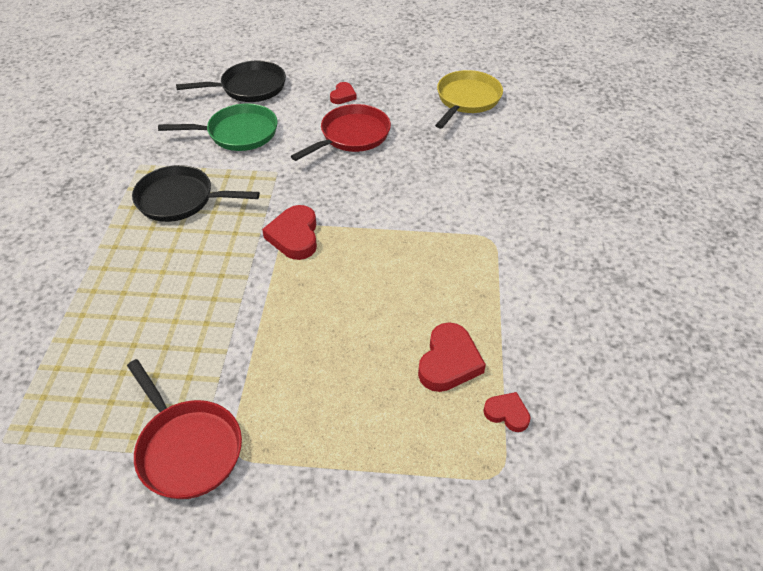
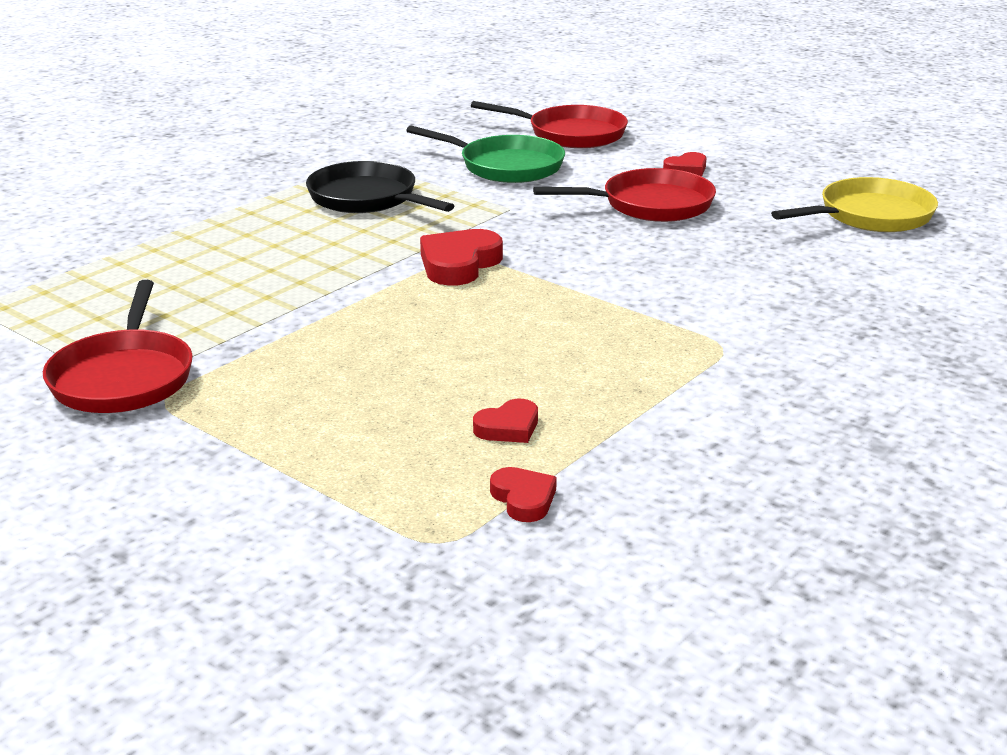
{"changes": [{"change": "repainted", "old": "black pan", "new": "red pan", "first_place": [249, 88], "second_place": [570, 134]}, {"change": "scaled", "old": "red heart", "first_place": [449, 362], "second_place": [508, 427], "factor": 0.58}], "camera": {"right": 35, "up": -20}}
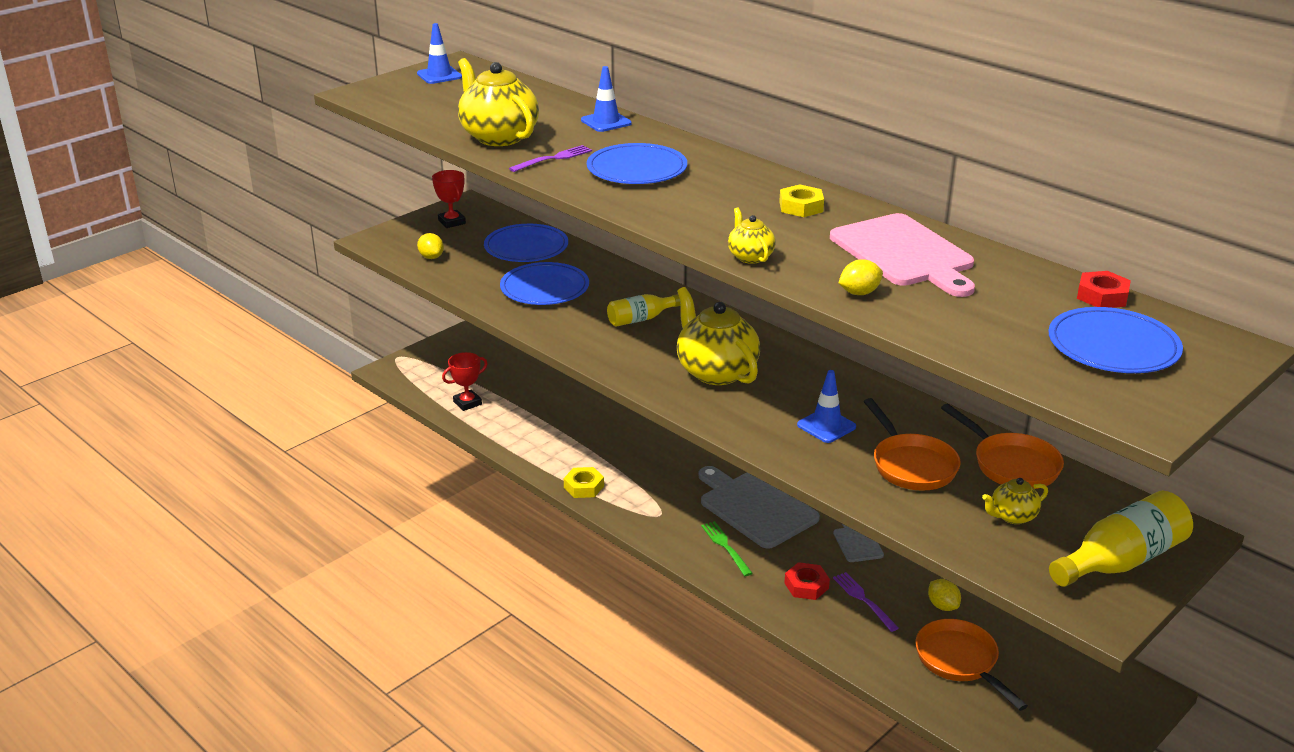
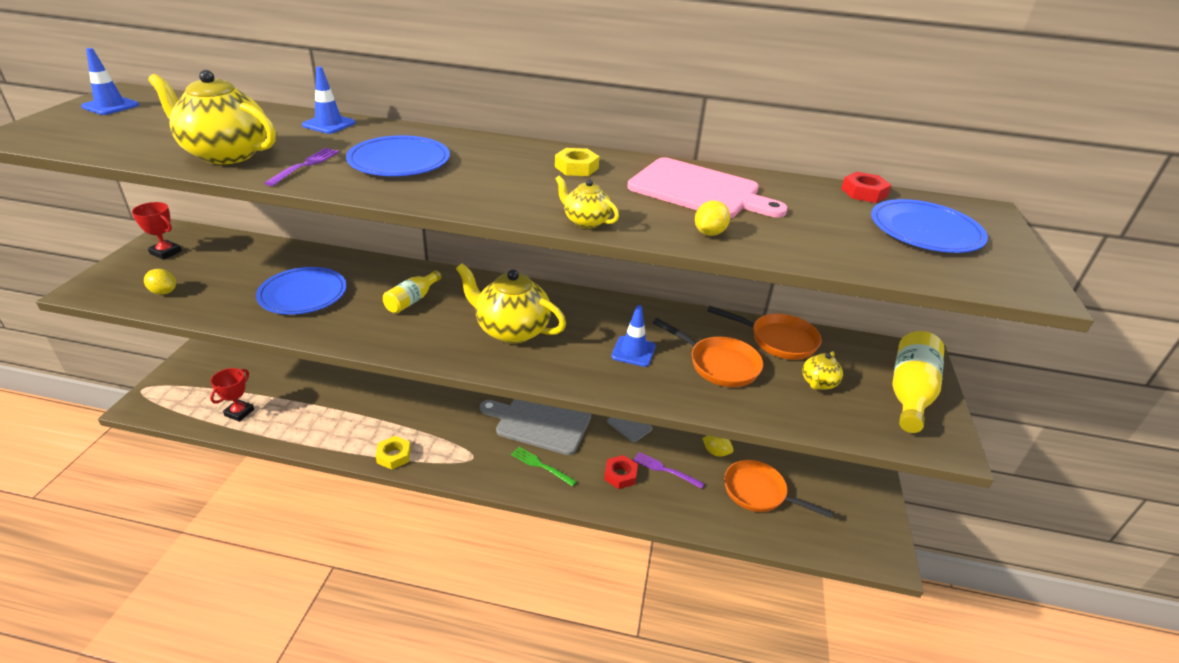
{"changes": [{"change": "gone", "old": "blue plate", "first_place": [526, 247]}], "camera": {"right": -35, "up": 5}}
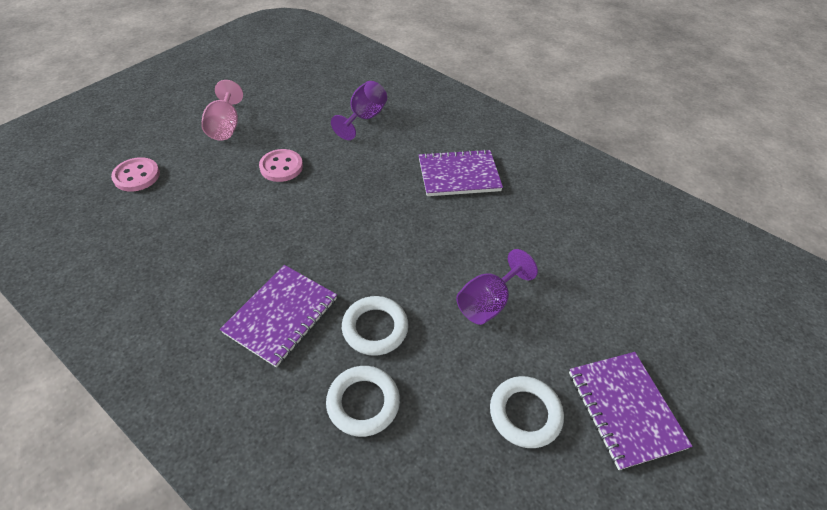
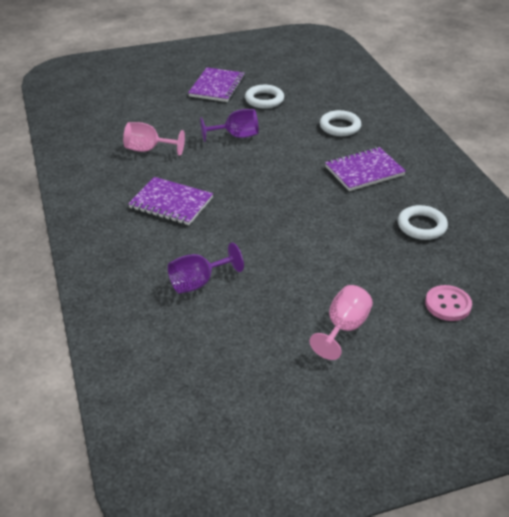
{"changes": [{"change": "gone", "old": "pink button", "first_place": [281, 167]}, {"change": "shifted", "old": "white ring", "first_place": [375, 328], "second_place": [421, 226]}, {"change": "new", "new": "pink goblet", "second_place": [148, 149]}], "camera": {"right": -145, "up": -10}}
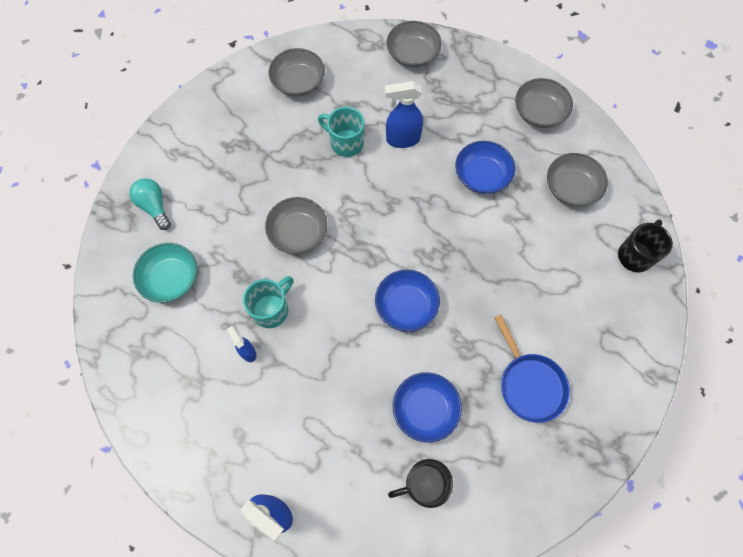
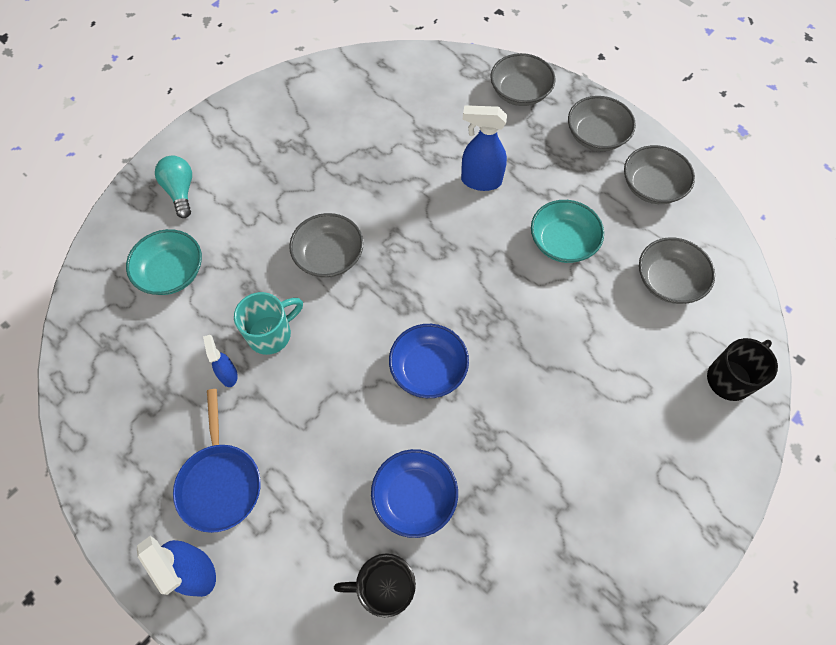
{"changes": [{"change": "shifted", "old": "grey bowl", "first_place": [298, 82], "second_place": [596, 136]}, {"change": "gone", "old": "turquoise mug", "first_place": [345, 143]}, {"change": "repainted", "old": "blue bowl", "new": "turquoise bowl", "first_place": [482, 176], "second_place": [562, 242]}, {"change": "shifted", "old": "blue pan", "first_place": [529, 384], "second_place": [220, 483]}], "camera": {"right": 15, "up": -5}}
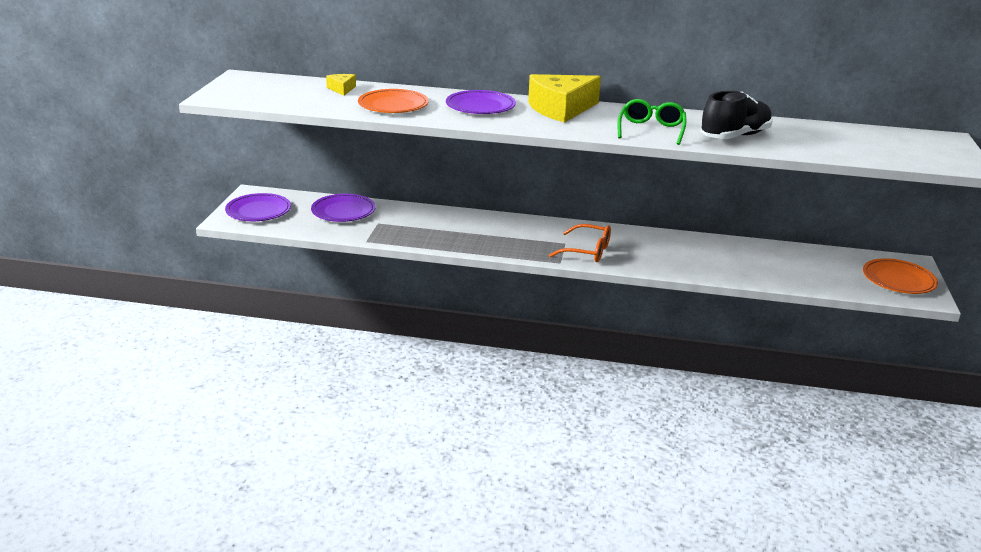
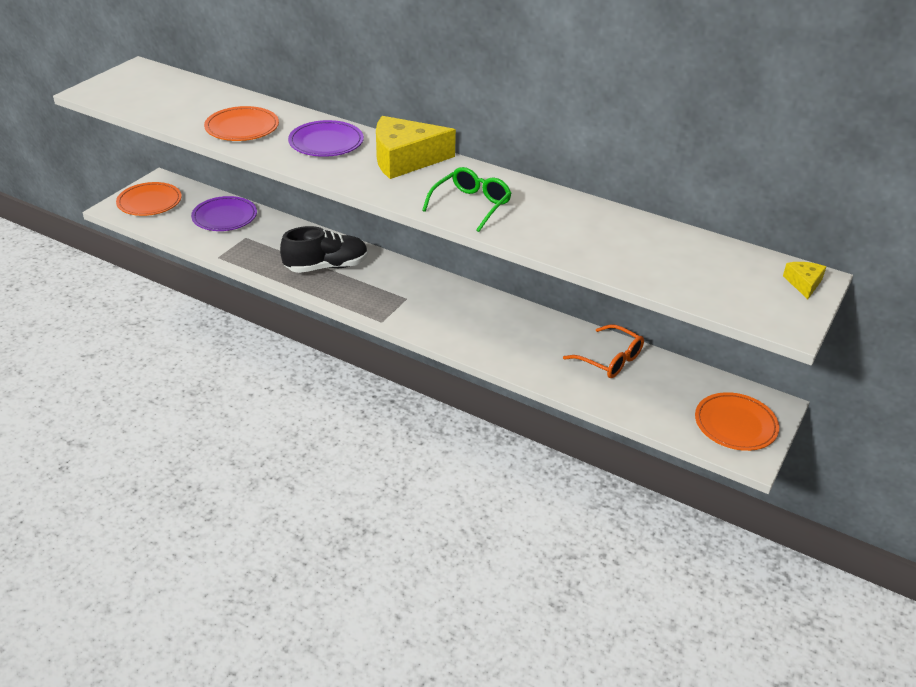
{"changes": [{"change": "shifted", "old": "yellow cheese", "first_place": [342, 89], "second_place": [803, 283]}, {"change": "shifted", "old": "black shoe", "first_place": [734, 136], "second_place": [326, 267]}, {"change": "repainted", "old": "purple plate", "new": "orange plate", "first_place": [258, 211], "second_place": [149, 202]}, {"change": "shifted", "old": "orange glasses", "first_place": [587, 251], "second_place": [610, 360]}], "camera": {"right": 20, "up": 10}}
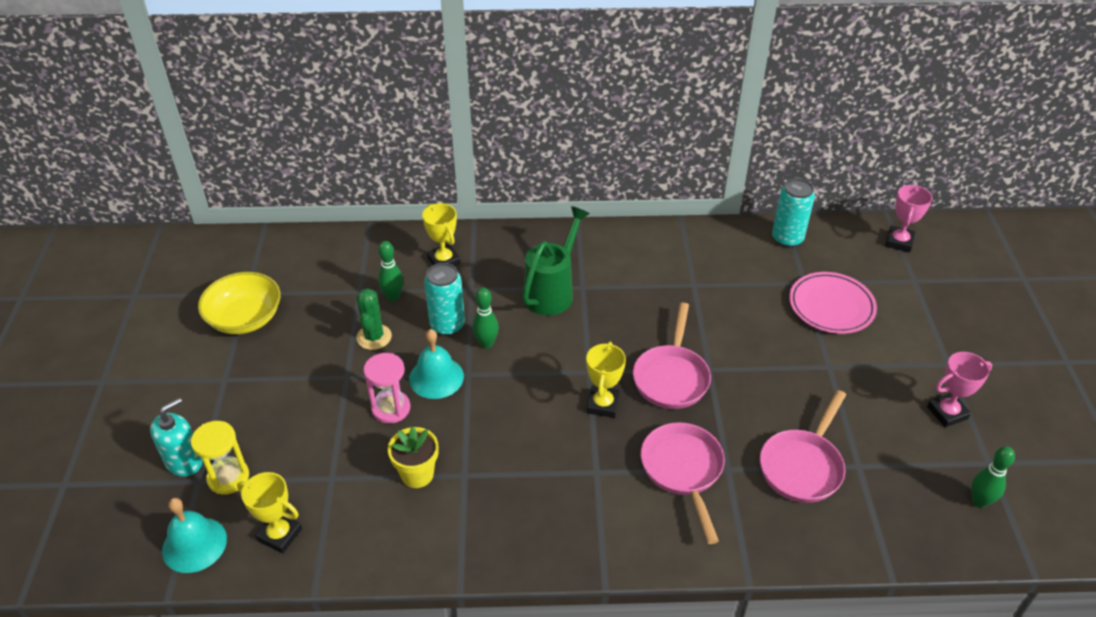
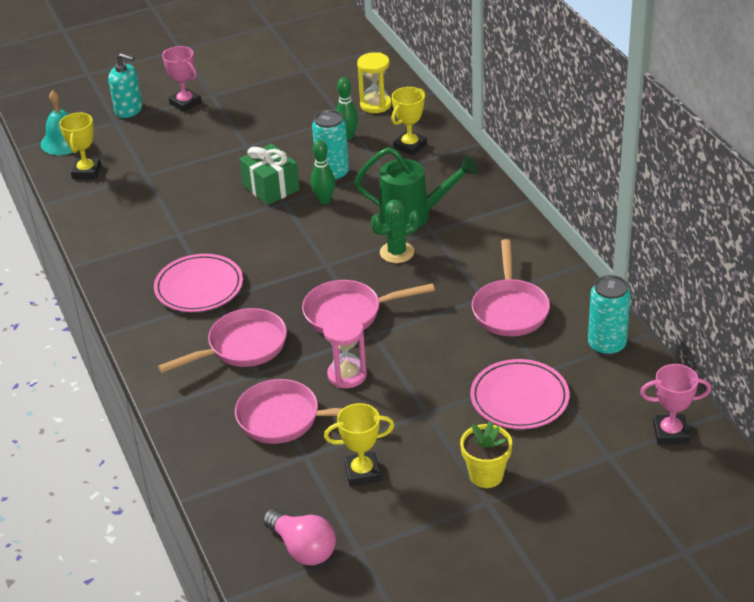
{"changes": [{"change": "gone", "old": "yellow bowl", "first_place": [245, 318]}, {"change": "shifted", "old": "green cactus", "first_place": [374, 337], "second_place": [397, 252]}, {"change": "swapped", "old": "turquoise bell", "new": "green gift", "first_place": [436, 377], "second_place": [271, 187]}, {"change": "shifted", "old": "yellow trophy", "first_place": [603, 404], "second_place": [362, 472]}, {"change": "shifted", "old": "pink trophy", "first_place": [947, 413], "second_place": [185, 103]}, {"change": "shifted", "old": "pink hourglass", "first_place": [391, 408], "second_place": [347, 375]}, {"change": "shifted", "old": "yellow hourglass", "first_place": [228, 477], "second_place": [375, 105]}, {"change": "shifted", "old": "yellow flower pot", "first_place": [417, 474], "second_place": [486, 475]}, {"change": "swapped", "old": "green bowling pin", "new": "pink light bulb", "first_place": [979, 501], "second_place": [303, 548]}, {"change": "new", "new": "pink pan", "second_place": [510, 309]}, {"change": "new", "new": "pink plate", "second_place": [199, 287]}], "camera": {"right": 70, "up": -5}}
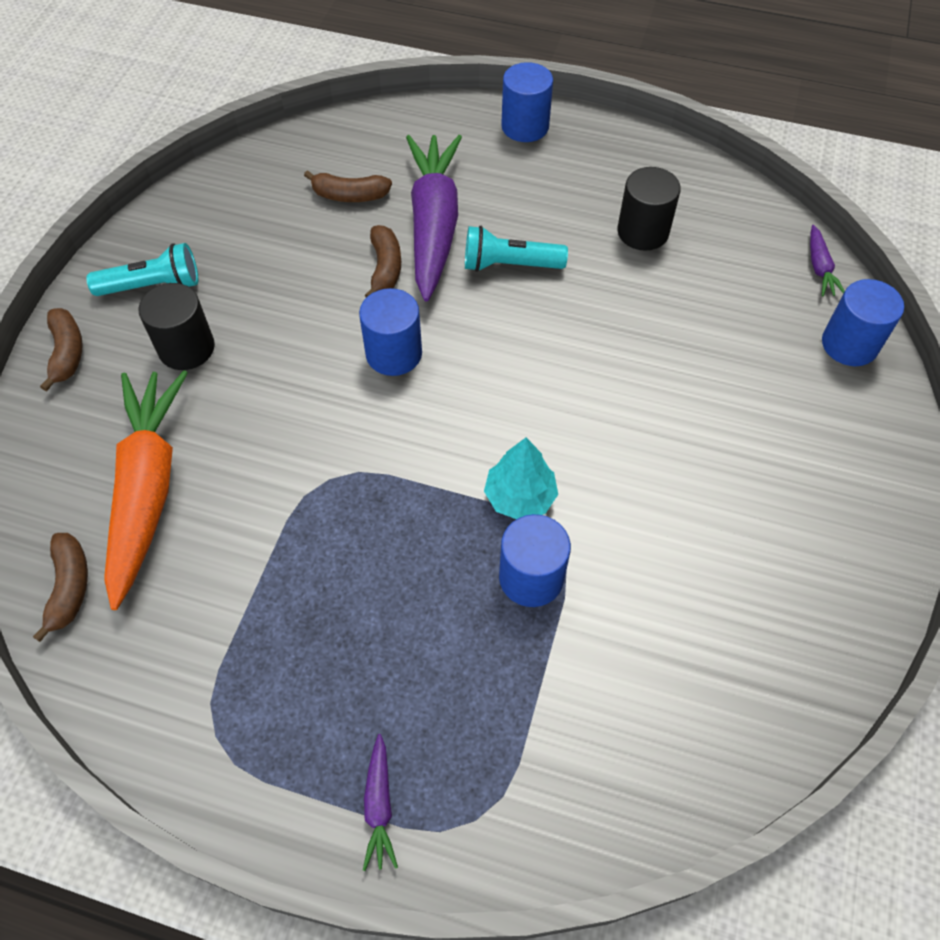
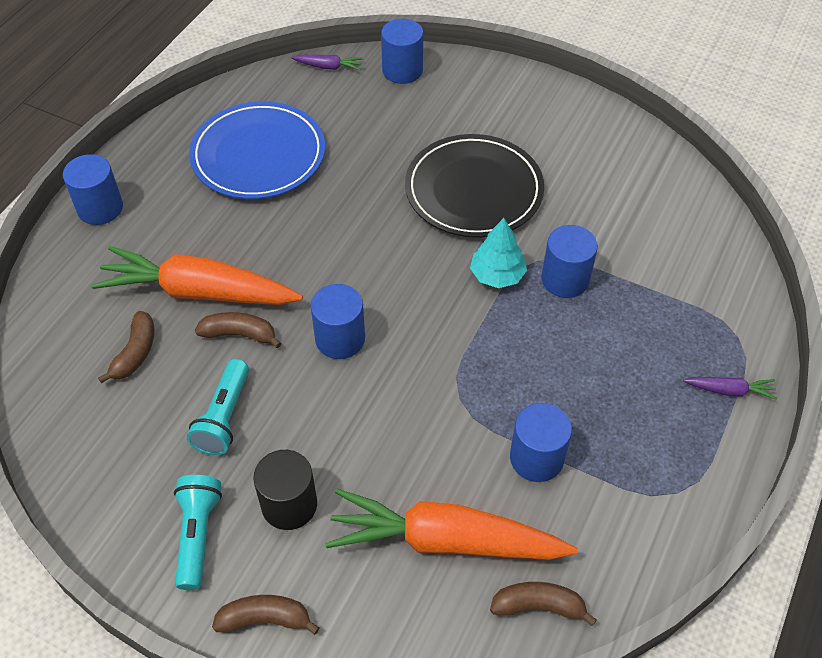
{"changes": [{"change": "repainted", "old": "purple carrot", "new": "orange carrot", "first_place": [433, 224], "second_place": [199, 292]}, {"change": "swapped", "old": "black cylinder", "new": "blue plate", "first_place": [643, 232], "second_place": [258, 155]}, {"change": "shifted", "old": "turquoise flashlight", "first_place": [509, 265], "second_place": [224, 417]}, {"change": "new", "new": "black plate", "second_place": [474, 190]}, {"change": "new", "new": "blue cylinder", "second_place": [536, 458]}], "camera": {"right": -80, "up": -5}}
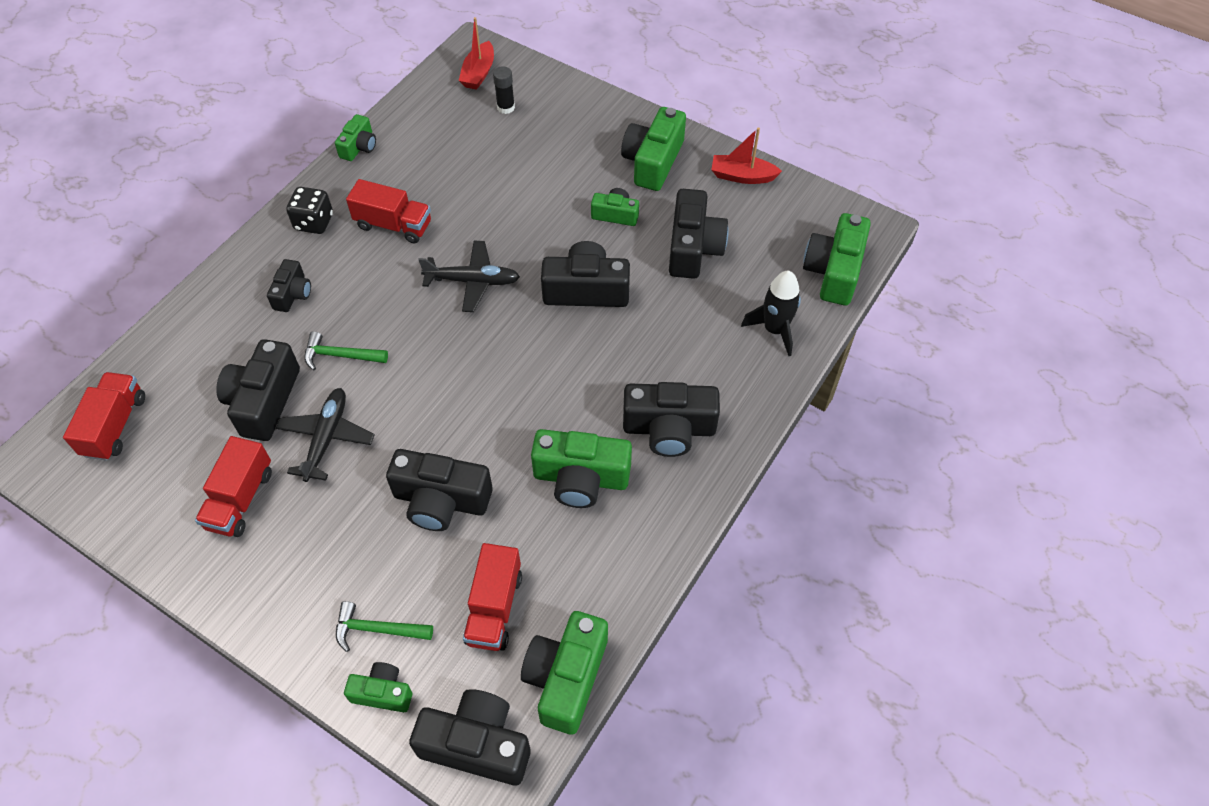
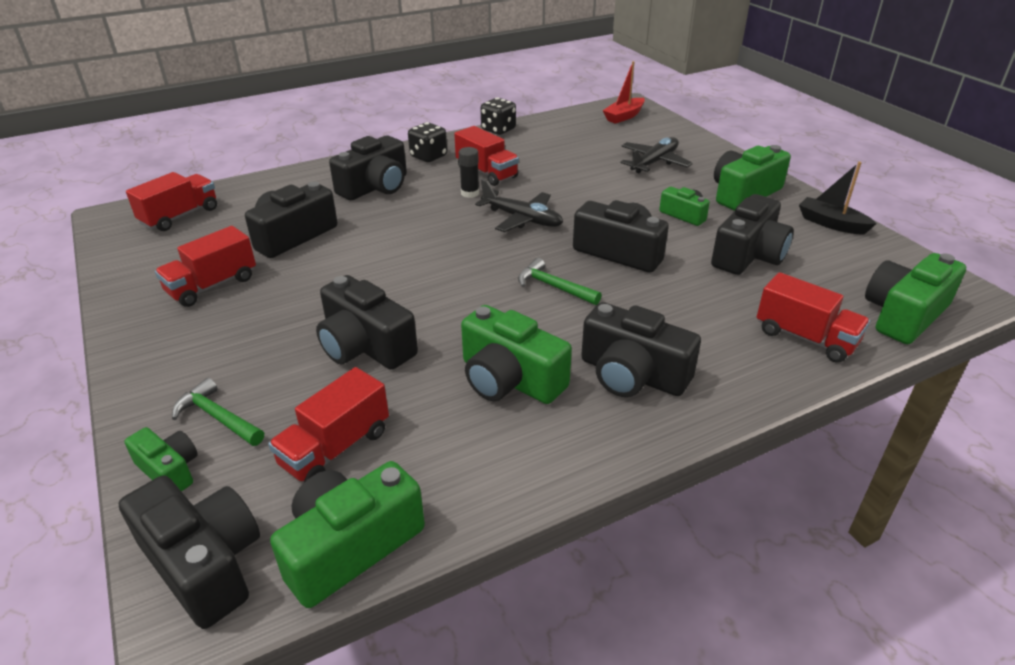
{"changes": [{"change": "shifted", "old": "black glue stick", "first_place": [506, 107], "second_place": [470, 193]}, {"change": "swapped", "old": "green camera", "new": "black dice", "first_place": [359, 147], "second_place": [498, 130]}, {"change": "repainted", "old": "red boat", "new": "black boat", "first_place": [742, 176], "second_place": [831, 223]}, {"change": "scaled", "old": "black camera", "first_place": [292, 294], "second_place": [375, 187], "factor": 1.75}, {"change": "swapped", "old": "black rocket", "new": "red truck", "first_place": [774, 330], "second_place": [805, 337]}, {"change": "shifted", "old": "green hammer", "first_place": [340, 355], "second_place": [554, 287]}, {"change": "shifted", "old": "black plane", "first_place": [327, 438], "second_place": [654, 162]}], "camera": {"right": 30, "up": -20}}
